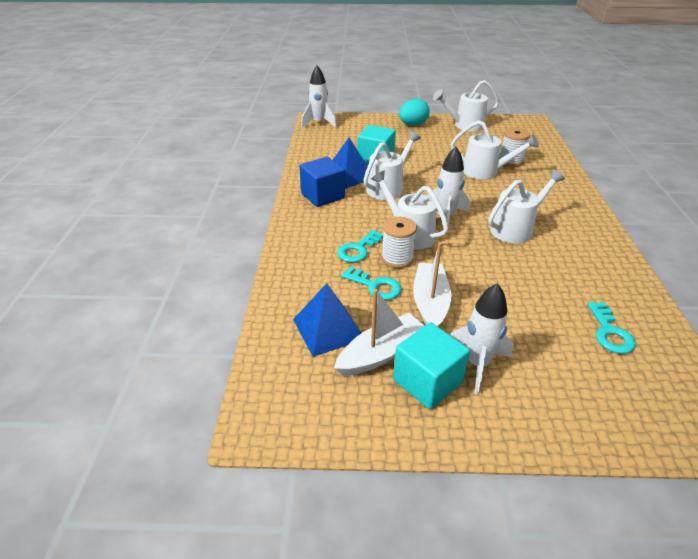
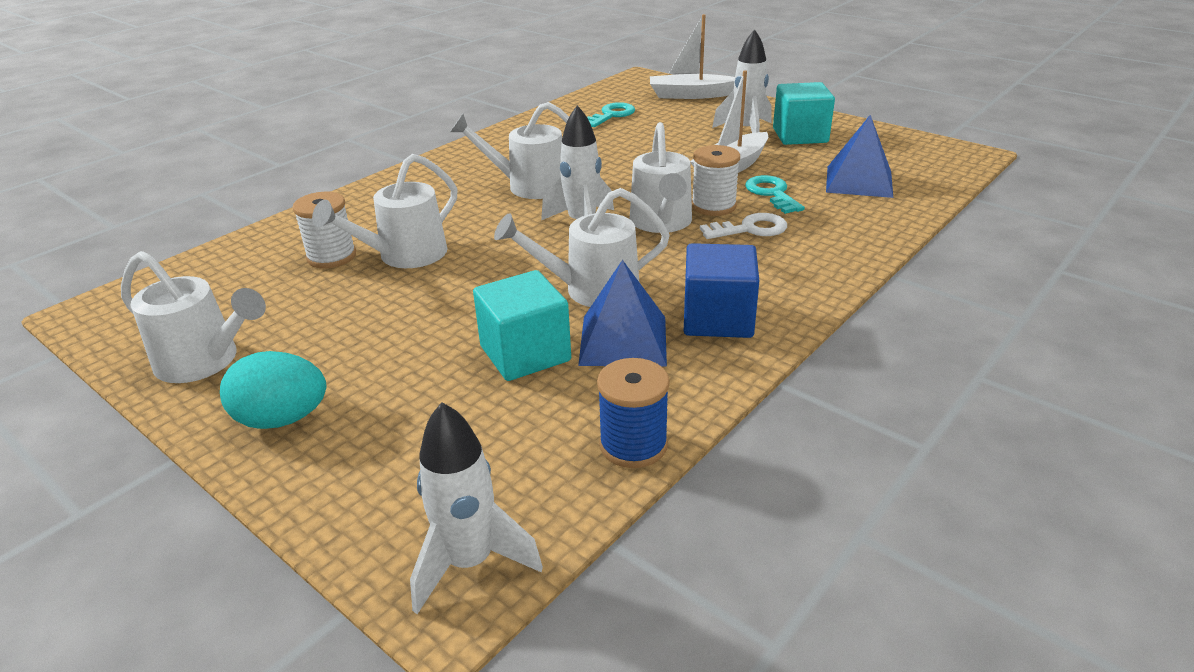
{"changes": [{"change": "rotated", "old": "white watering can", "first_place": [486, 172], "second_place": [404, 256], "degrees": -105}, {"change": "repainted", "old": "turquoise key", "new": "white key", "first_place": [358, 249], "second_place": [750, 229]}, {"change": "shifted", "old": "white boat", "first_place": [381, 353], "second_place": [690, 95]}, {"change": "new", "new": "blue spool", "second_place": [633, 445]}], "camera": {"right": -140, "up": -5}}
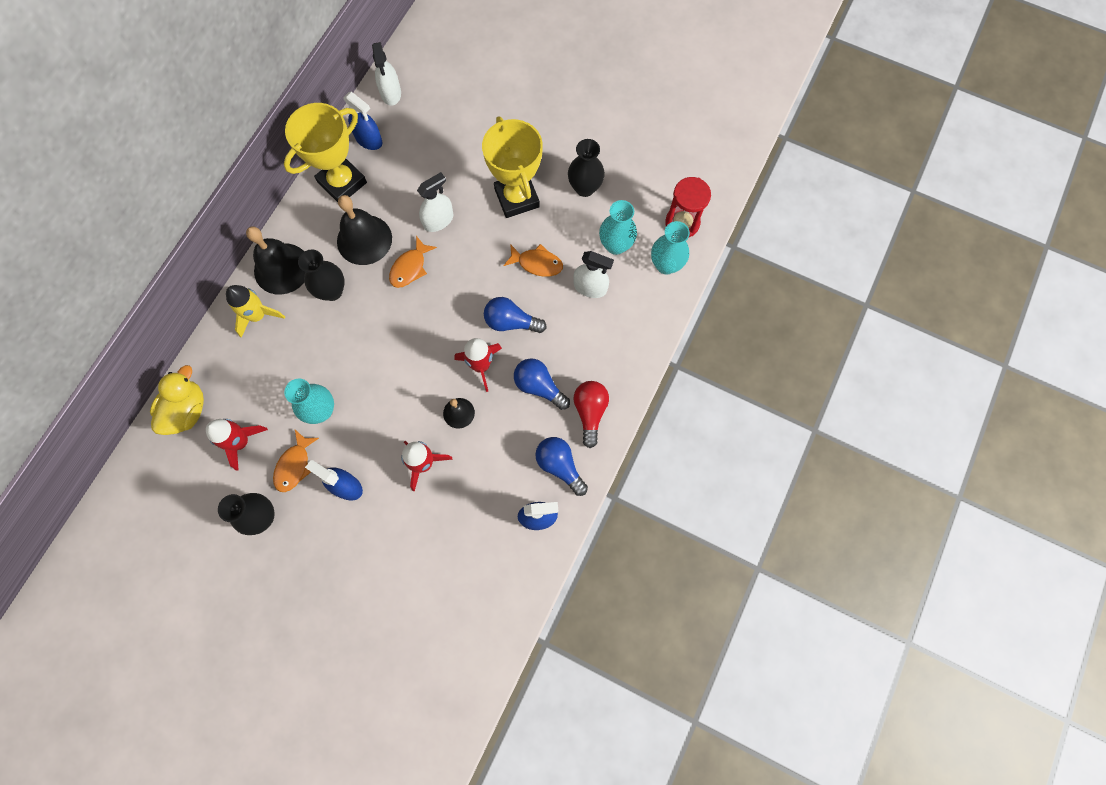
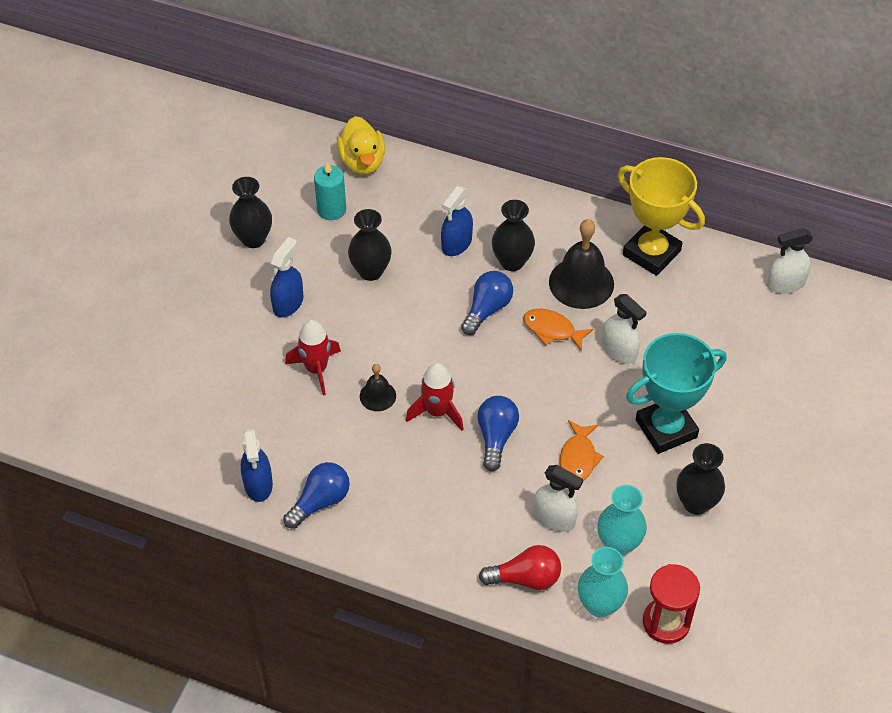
{"changes": [{"change": "shifted", "old": "blue spray bottle", "first_place": [368, 139], "second_place": [456, 244]}, {"change": "repainted", "old": "yellow trophy", "new": "turquoise trophy", "first_place": [517, 198], "second_place": [666, 428]}, {"change": "gone", "old": "black bell", "first_place": [282, 268]}, {"change": "rotated", "old": "white spray bottle", "first_place": [590, 287], "second_place": [554, 518], "degrees": -75}, {"change": "gone", "old": "yellow rocket", "first_place": [258, 315]}, {"change": "shifted", "old": "blue light bulb", "first_place": [539, 386], "second_place": [487, 309]}, {"change": "rotated", "old": "yellow duck", "first_place": [187, 410], "second_place": [362, 162], "degrees": 60}, {"change": "repainted", "old": "turquoise vase", "new": "black vase", "first_place": [321, 410], "second_place": [370, 271]}, {"change": "shifted", "old": "red light bulb", "first_place": [590, 412], "second_place": [525, 578]}, {"change": "swapped", "old": "red rocket", "new": "turquoise candle", "first_place": [241, 442], "second_place": [331, 210]}, {"change": "gone", "old": "orange fish", "first_place": [294, 465]}], "camera": {"right": 85, "up": -20}}
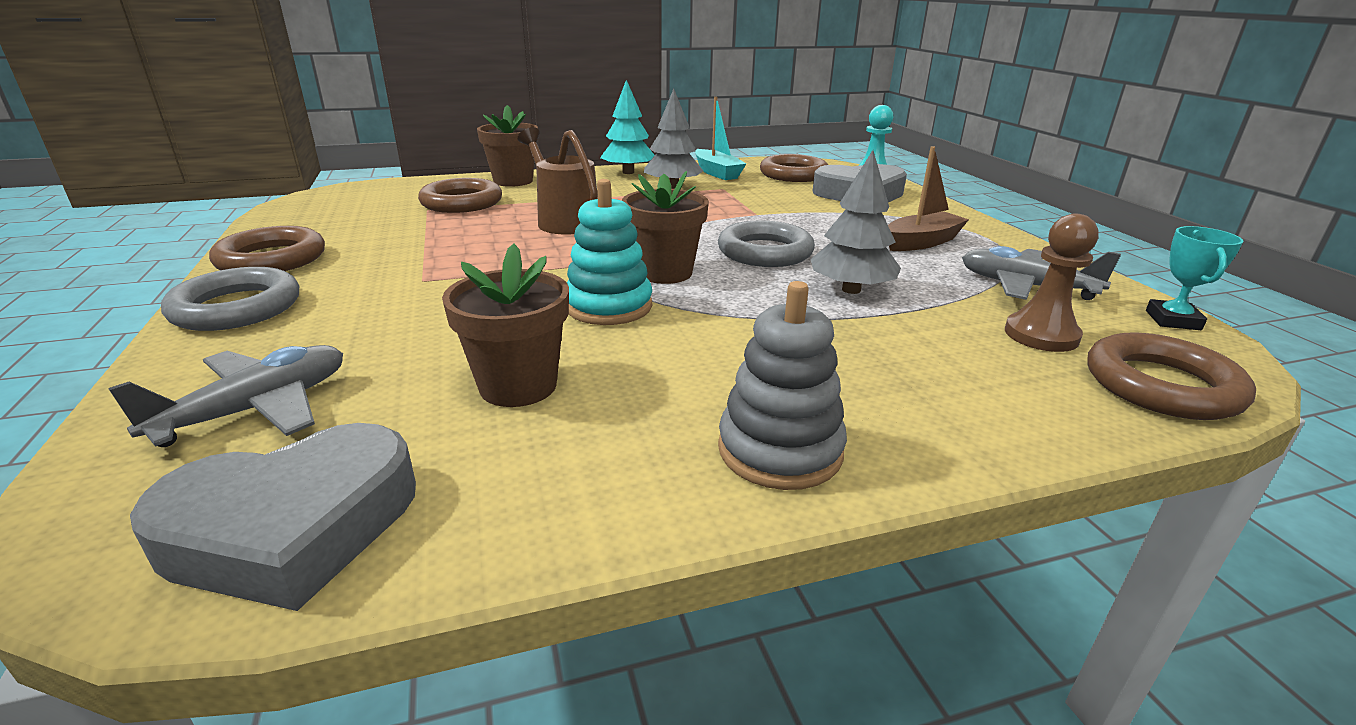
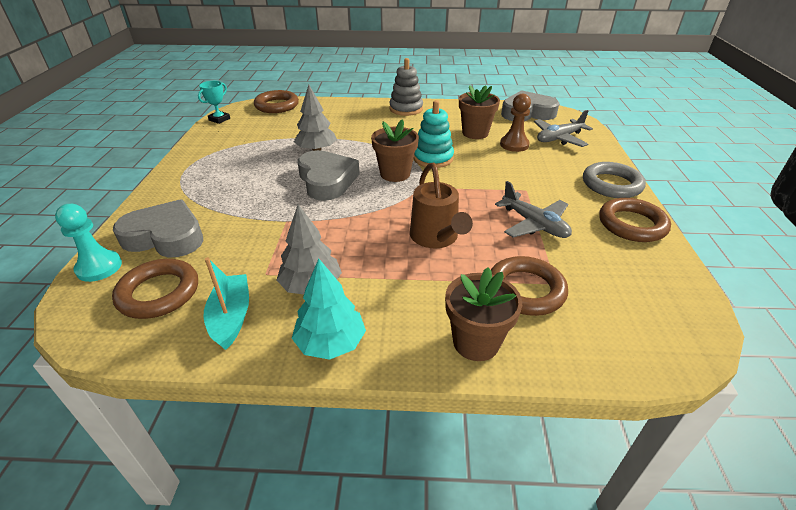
{"changes": [{"change": "gone", "old": "brown boat", "first_place": [921, 242]}, {"change": "shifted", "old": "brown pawn", "first_place": [1041, 335], "second_place": [514, 145]}, {"change": "swapped", "old": "grey ring", "new": "grey heart", "first_place": [765, 252], "second_place": [327, 180]}, {"change": "shifted", "old": "grey plane", "first_place": [1025, 286], "second_place": [534, 224]}], "camera": {"right": -160, "up": 10}}
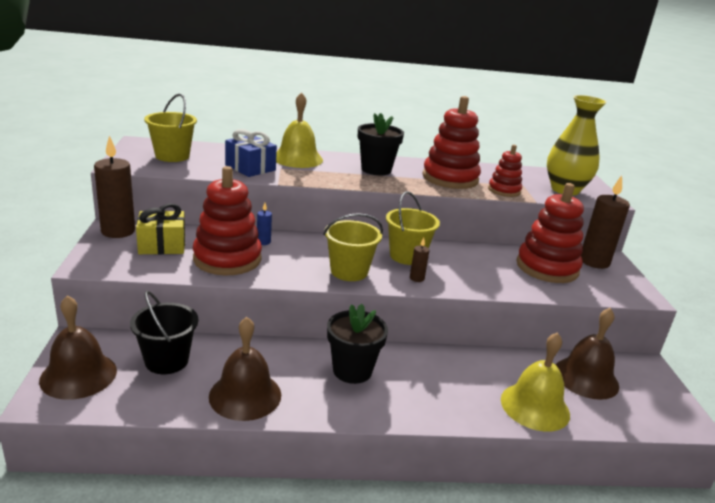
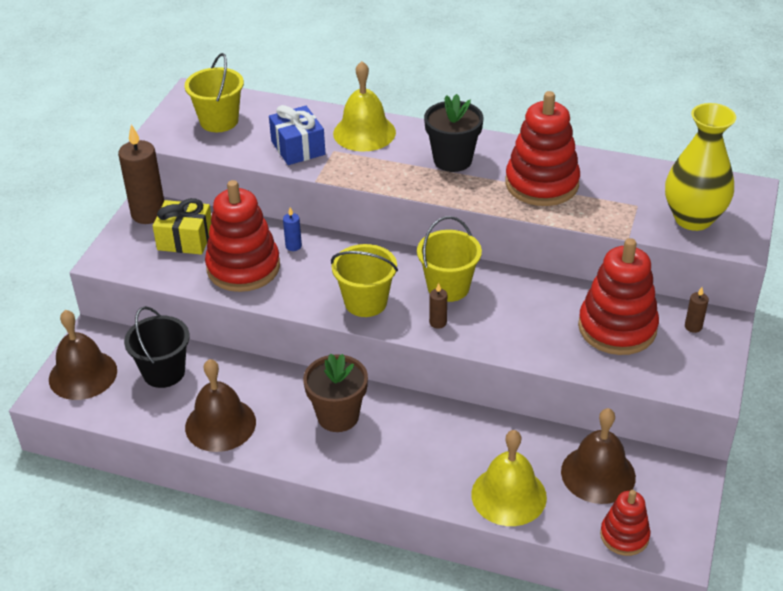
{"changes": [{"change": "shifted", "old": "red stacking toy", "first_place": [504, 190], "second_place": [624, 536]}, {"change": "scaled", "old": "brown candle", "first_place": [594, 262], "second_place": [693, 326], "factor": 0.45}, {"change": "repainted", "old": "black flower pot", "new": "brown flower pot", "first_place": [352, 370], "second_place": [338, 416]}], "camera": {"right": 25, "up": 15}}
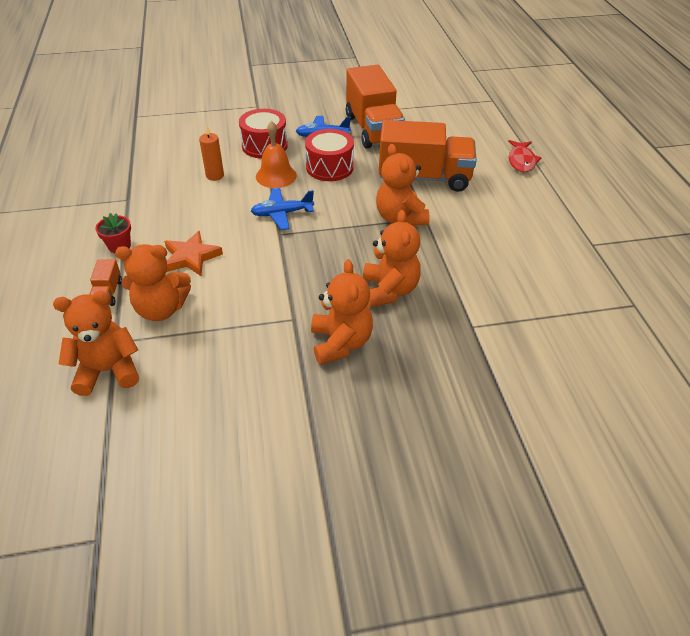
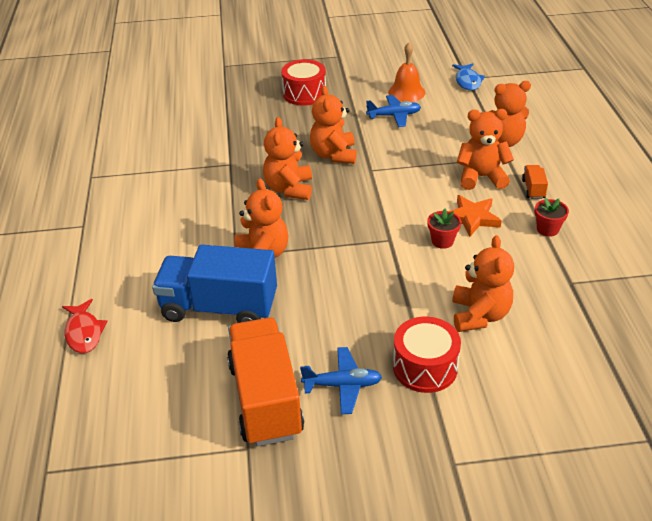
{"changes": [{"change": "repainted", "old": "orange truck", "new": "blue truck", "first_place": [424, 178], "second_place": [219, 307]}, {"change": "shifted", "old": "orange bell", "first_place": [276, 176], "second_place": [406, 92]}, {"change": "swapped", "old": "orange candle", "new": "orange teddy bear", "first_place": [215, 175], "second_place": [479, 315]}, {"change": "shifted", "old": "red drum", "first_place": [329, 167], "second_place": [304, 94]}, {"change": "rotated", "old": "red fish", "first_place": [521, 161], "second_place": [84, 332], "degrees": 150}, {"change": "shifted", "old": "blue plane", "first_place": [282, 214], "second_place": [394, 116]}, {"change": "new", "new": "blue fish", "second_place": [467, 81]}, {"change": "new", "new": "red flower pot", "second_place": [442, 241]}], "camera": {"right": -175, "up": -5}}
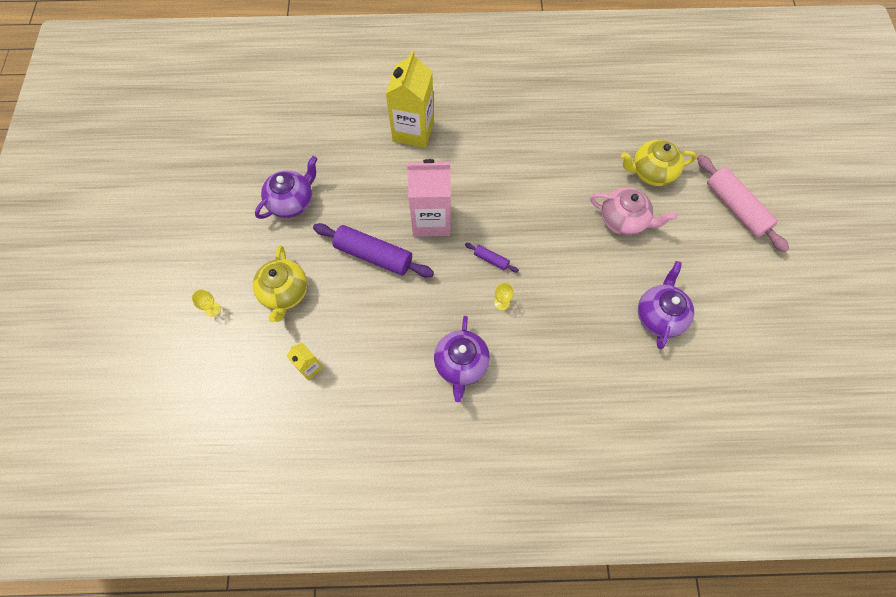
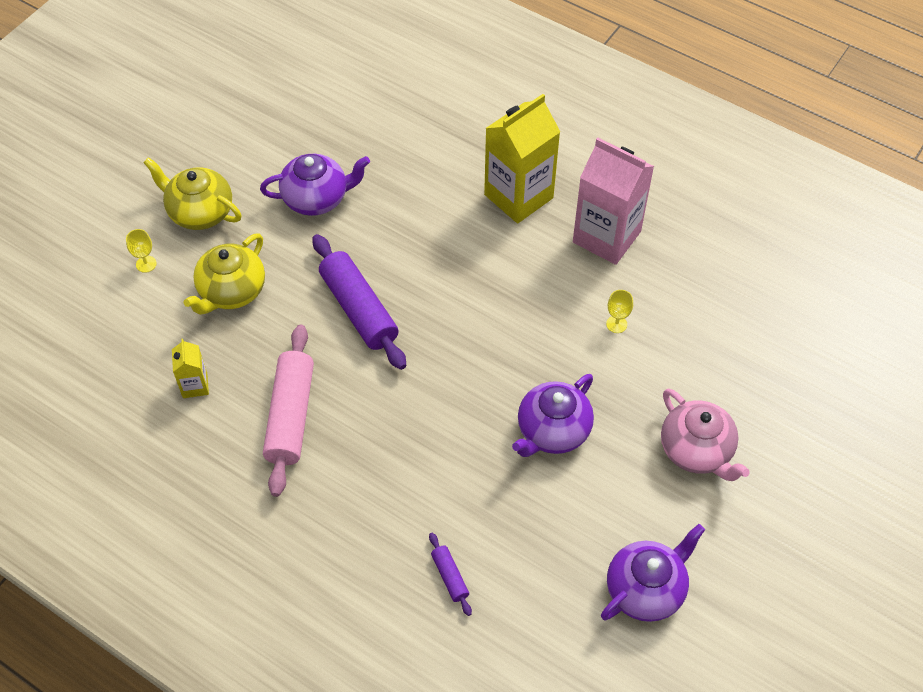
{"changes": [{"change": "shifted", "old": "yellow teapot", "first_place": [651, 172], "second_place": [200, 212]}, {"change": "shifted", "old": "pink rolling pin", "first_place": [735, 208], "second_place": [290, 416]}, {"change": "shifted", "old": "pink carton", "first_place": [431, 220], "second_place": [606, 237]}, {"change": "shifted", "old": "purple rolling pin", "first_place": [491, 260], "second_place": [450, 577]}, {"change": "shifted", "old": "yellow goblet", "first_place": [501, 303], "second_place": [616, 324]}, {"change": "shifted", "old": "purple teapot", "first_place": [461, 364], "second_place": [552, 431]}], "camera": {"right": 35, "up": -10}}
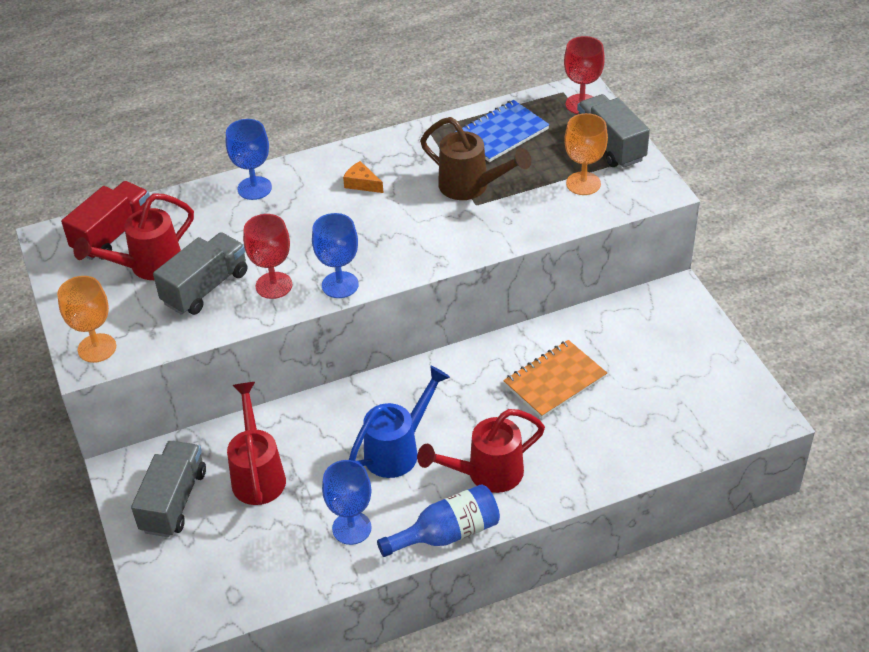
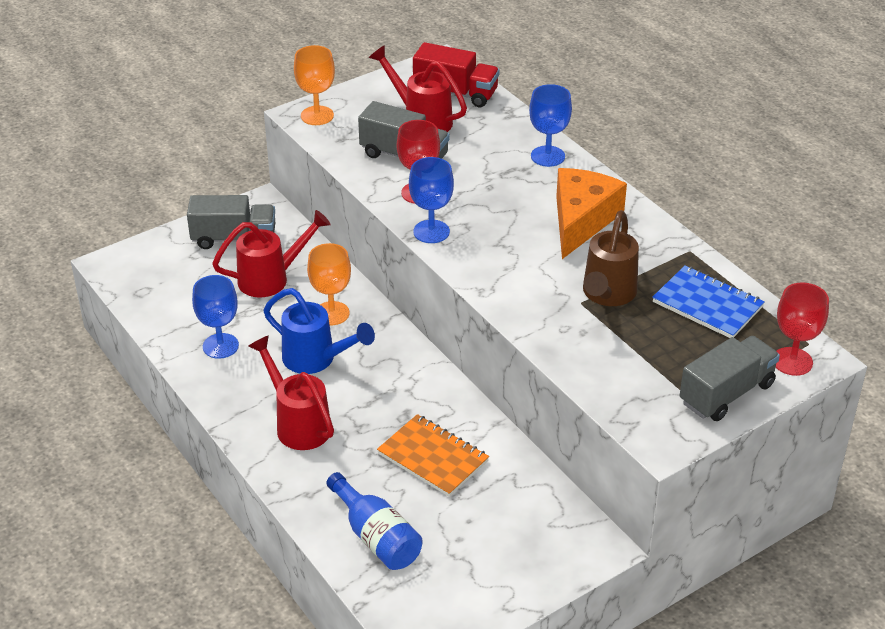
{"changes": [{"change": "shifted", "old": "orange goblet", "first_place": [583, 183], "second_place": [332, 313]}, {"change": "scaled", "old": "orange cheese", "first_place": [362, 184], "second_place": [581, 220], "factor": 2.36}, {"change": "shifted", "old": "blue bottle", "first_place": [447, 533], "second_place": [376, 537]}], "camera": {"right": 75, "up": -5}}
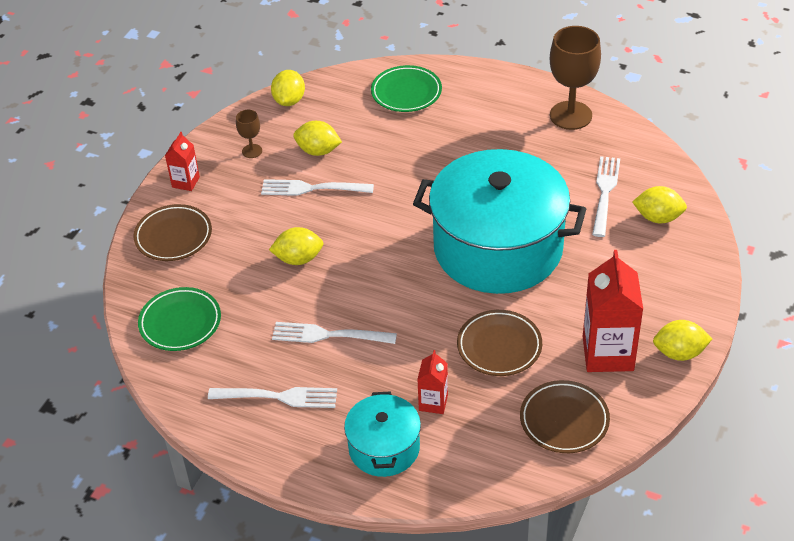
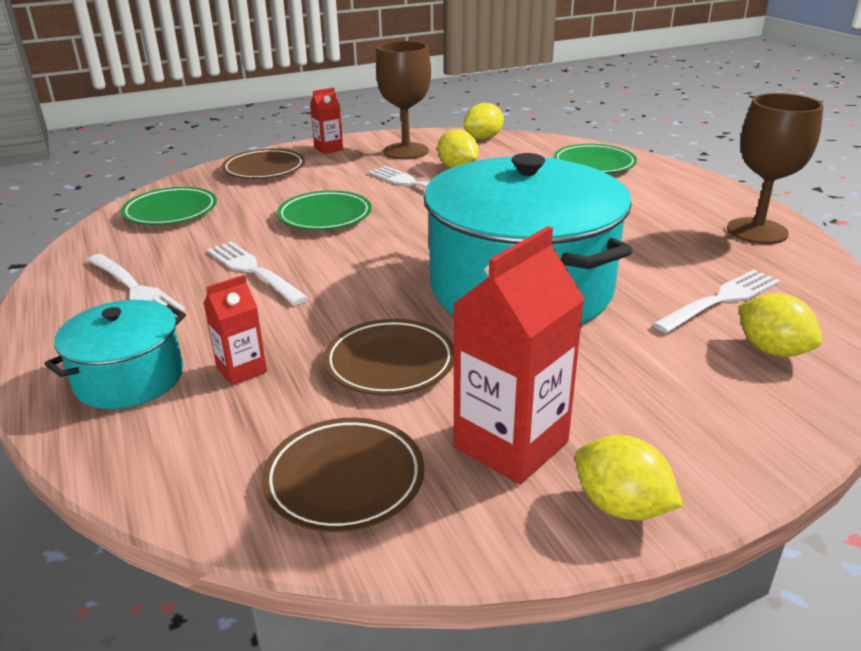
{"changes": [{"change": "scaled", "old": "brown goblet", "first_place": [252, 151], "second_place": [406, 151], "factor": 2.1}, {"change": "swapped", "old": "yellow lemon", "new": "green plate", "first_place": [298, 259], "second_place": [325, 216]}], "camera": {"right": 40, "up": -15}}
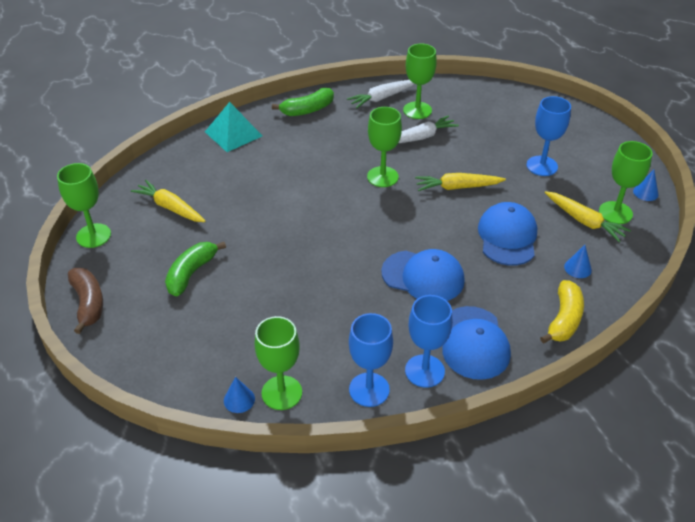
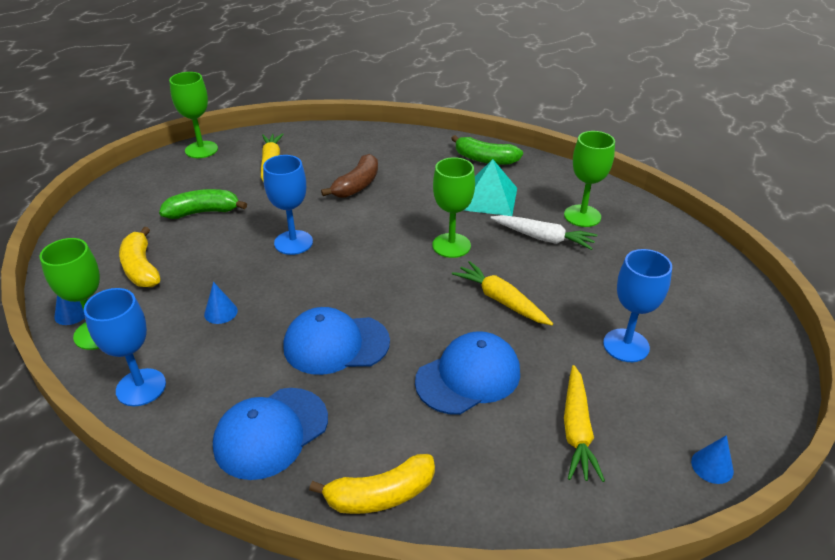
{"changes": [{"change": "gone", "old": "white carrot", "first_place": [382, 98]}, {"change": "shifted", "old": "turquoise pyramid", "first_place": [233, 134], "second_place": [489, 198]}, {"change": "gone", "old": "green goblet", "first_place": [615, 213]}, {"change": "shifted", "old": "blue cone", "first_place": [577, 268], "second_place": [221, 312]}, {"change": "rotated", "old": "blue cap", "first_place": [423, 276], "second_place": [336, 344], "degrees": 105}, {"change": "shifted", "old": "brown banana", "first_place": [88, 303], "second_place": [357, 185]}, {"change": "shifted", "old": "blue goblet", "first_place": [424, 371], "second_place": [293, 242]}, {"change": "new", "new": "yellow banana", "second_place": [141, 268]}], "camera": {"right": 50, "up": -5}}
